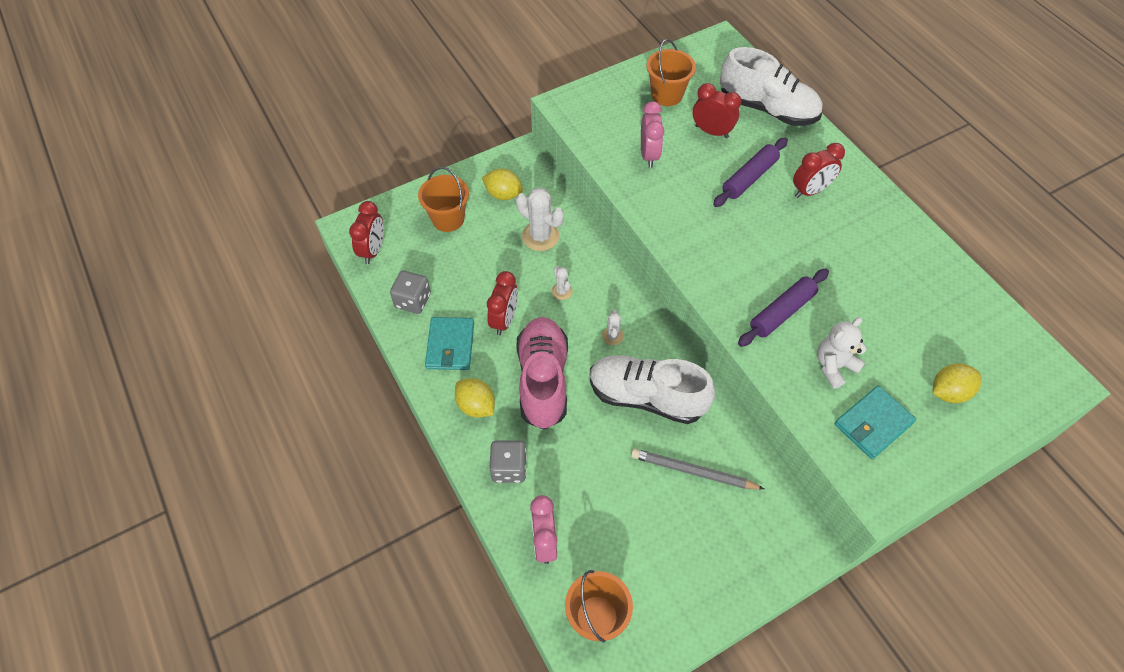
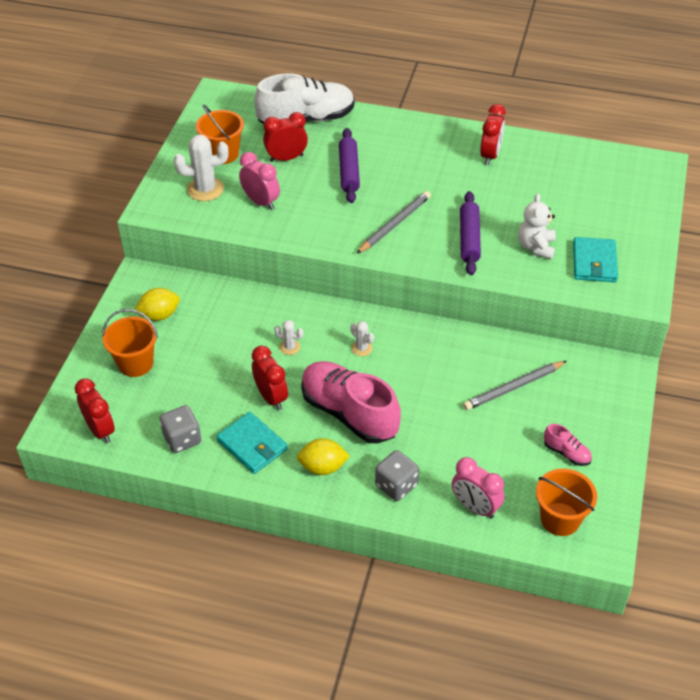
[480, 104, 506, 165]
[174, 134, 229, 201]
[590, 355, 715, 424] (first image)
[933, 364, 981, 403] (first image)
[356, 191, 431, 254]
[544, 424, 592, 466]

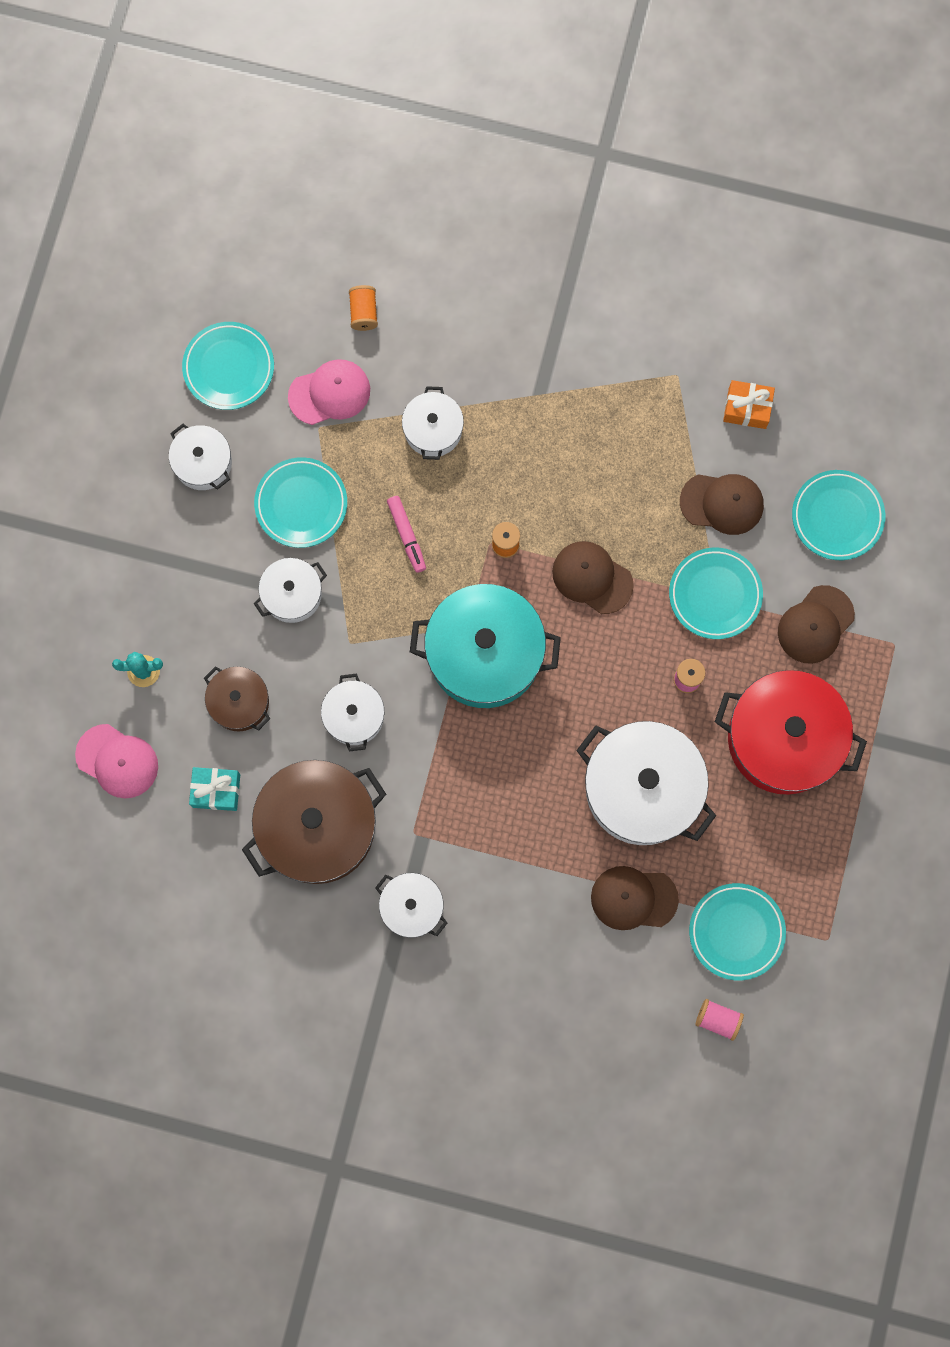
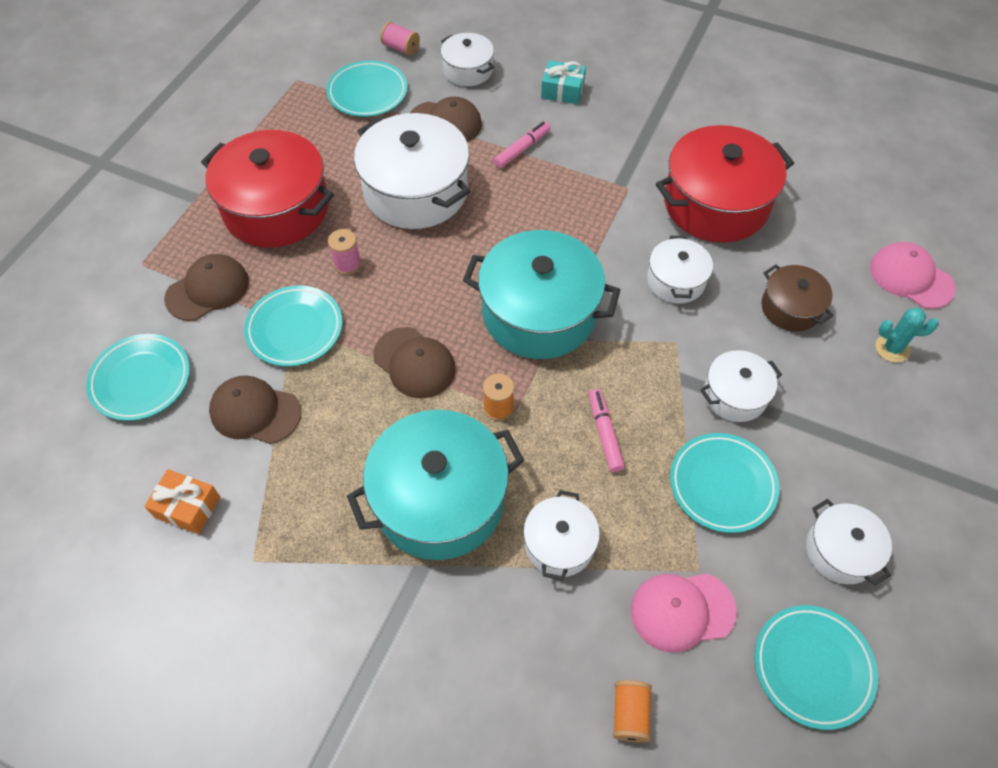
[656, 125, 794, 243]
[541, 60, 586, 105]
[441, 33, 494, 86]
[494, 122, 550, 168]
[347, 410, 524, 560]

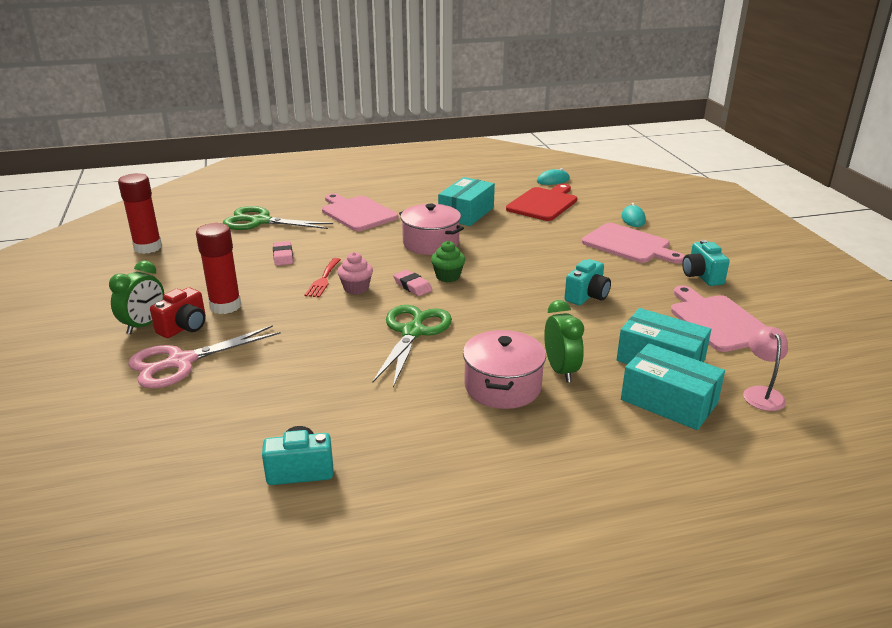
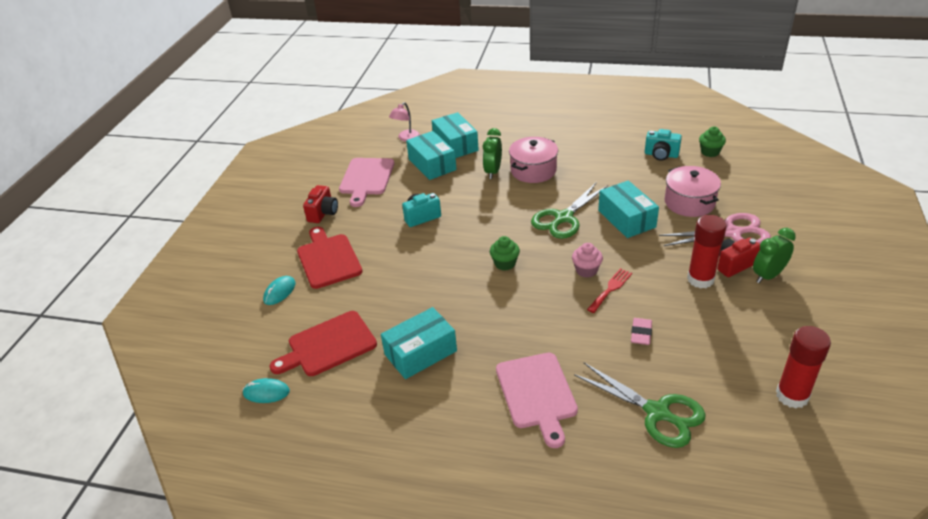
[665, 166, 721, 217]
[297, 227, 363, 289]
[303, 185, 338, 223]
[393, 270, 432, 296] (first image)
[699, 127, 726, 157]
[598, 181, 659, 238]

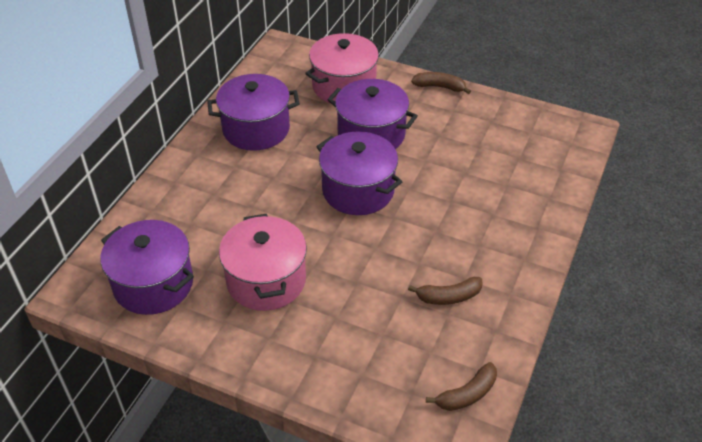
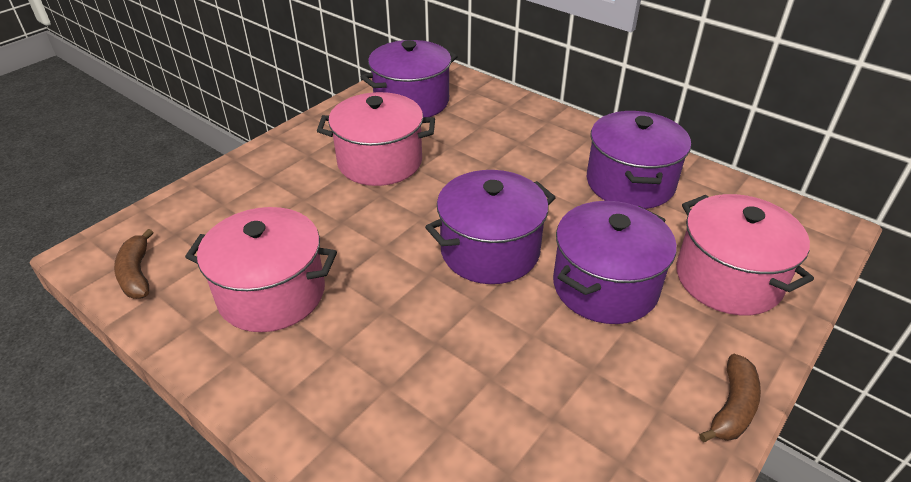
[185, 207, 337, 332]

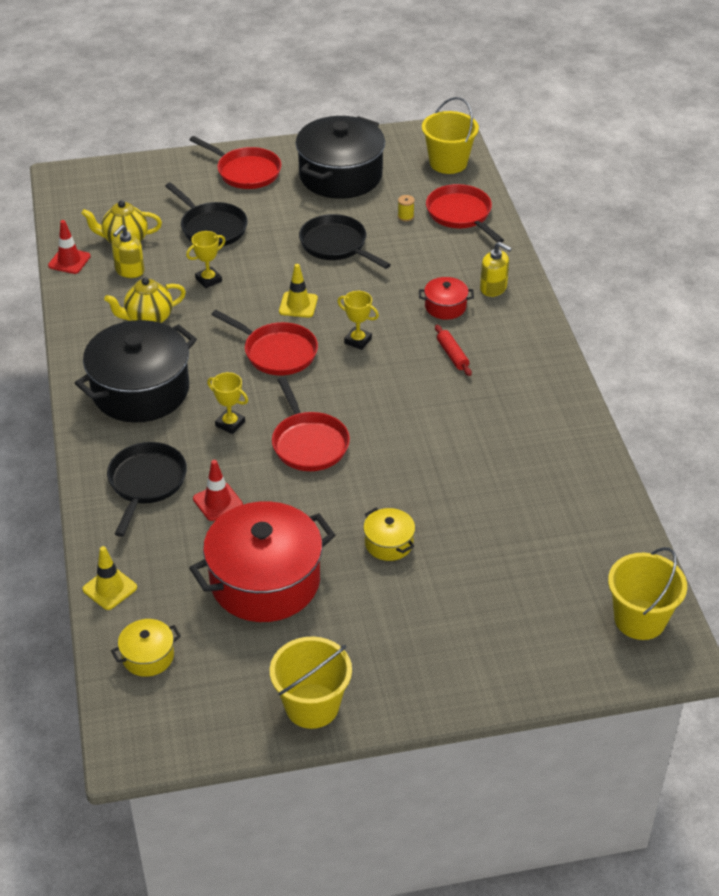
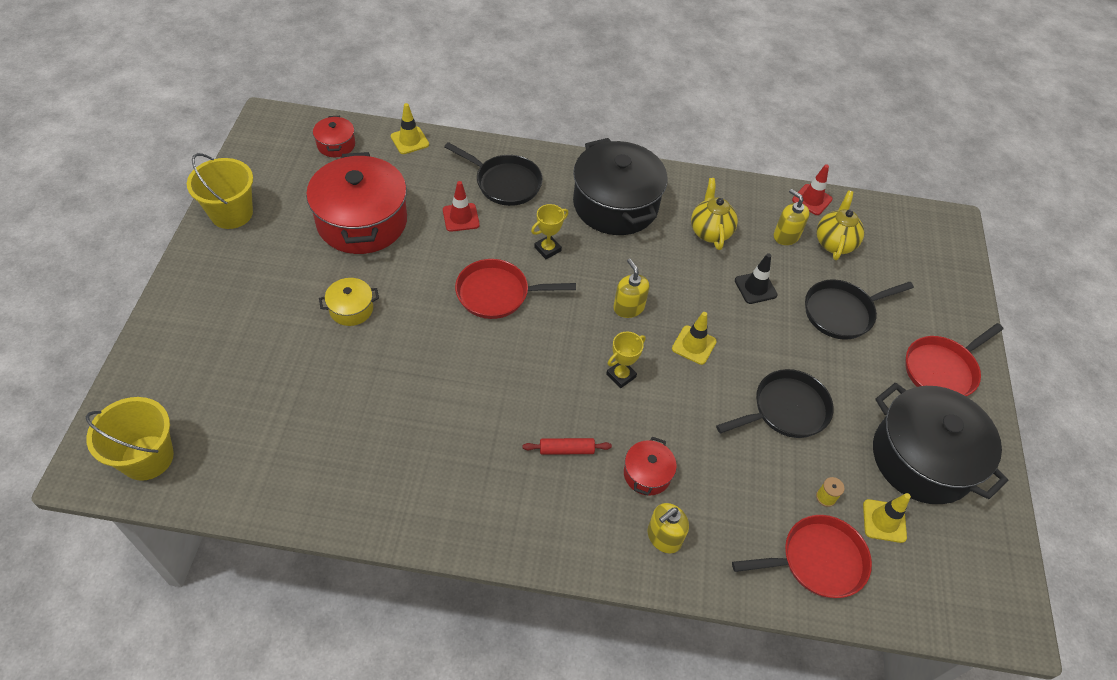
[422, 97, 479, 174] (first image)
[735, 253, 778, 304]
[613, 259, 650, 318]
[313, 116, 355, 157]
[863, 493, 911, 543]

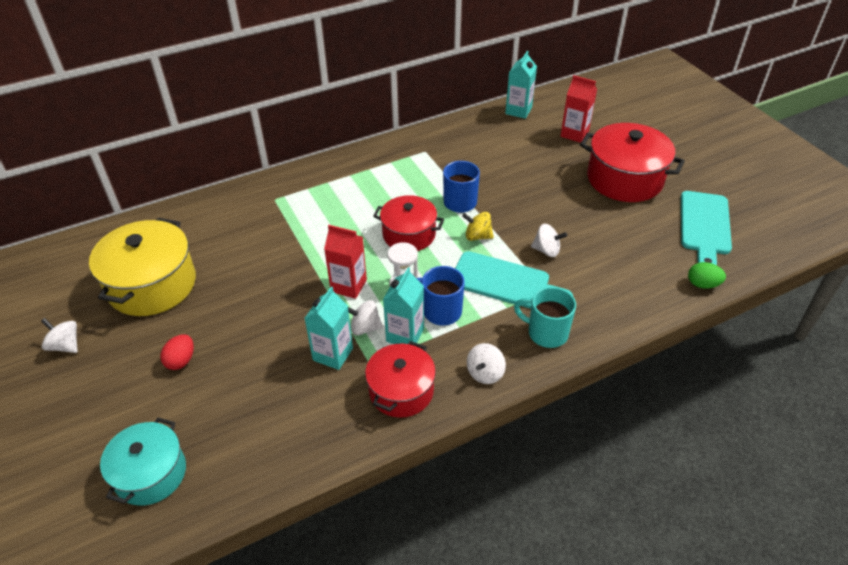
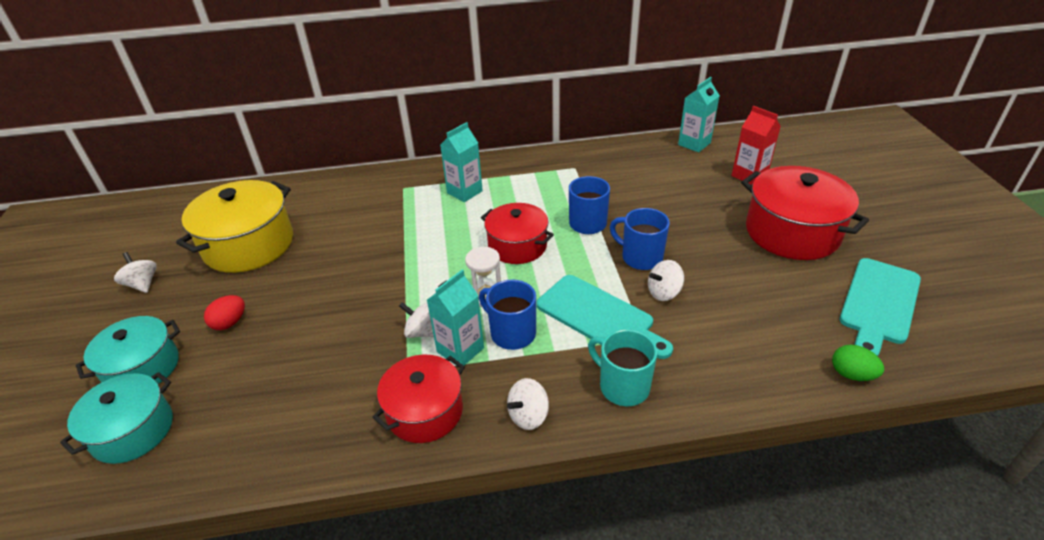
[462, 212, 494, 241] (first image)
[648, 260, 684, 301]
[324, 225, 367, 299] (first image)
[440, 122, 483, 202]
[610, 208, 670, 270]
[76, 316, 180, 384]

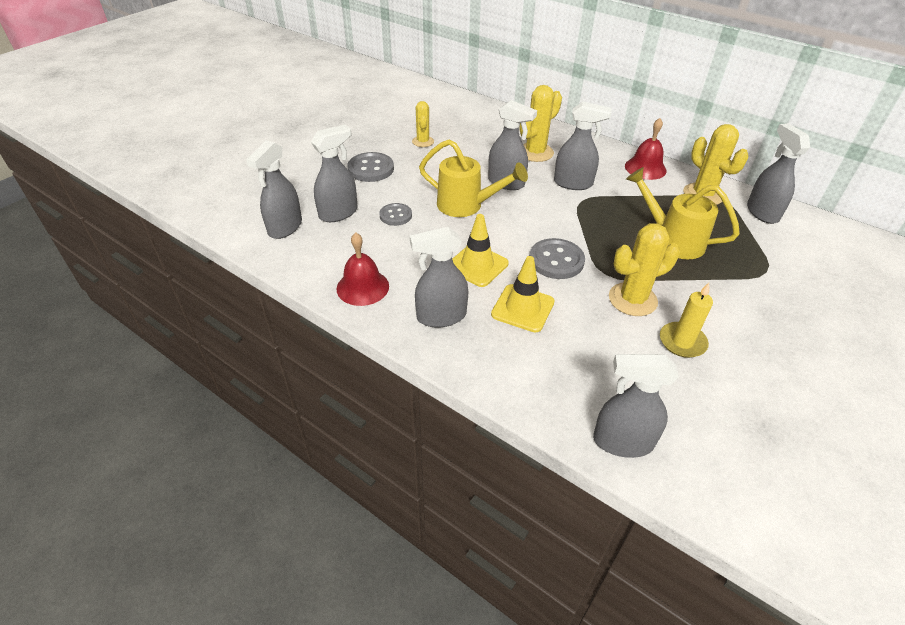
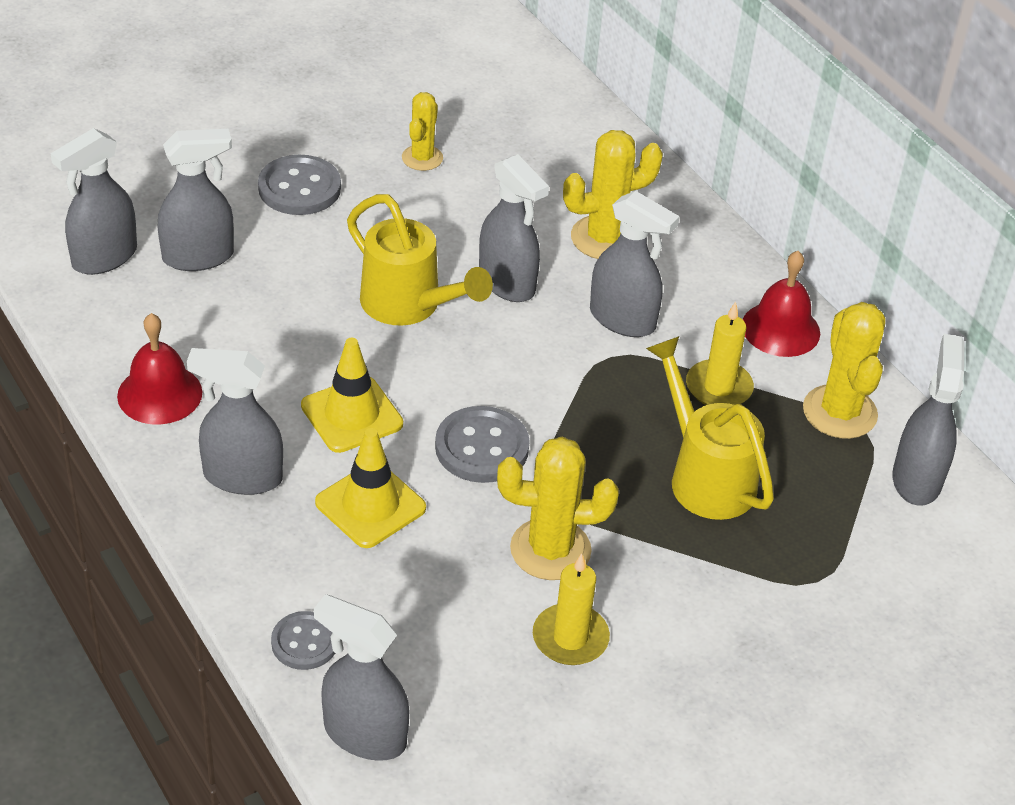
[271, 611, 335, 670]
[686, 302, 754, 405]

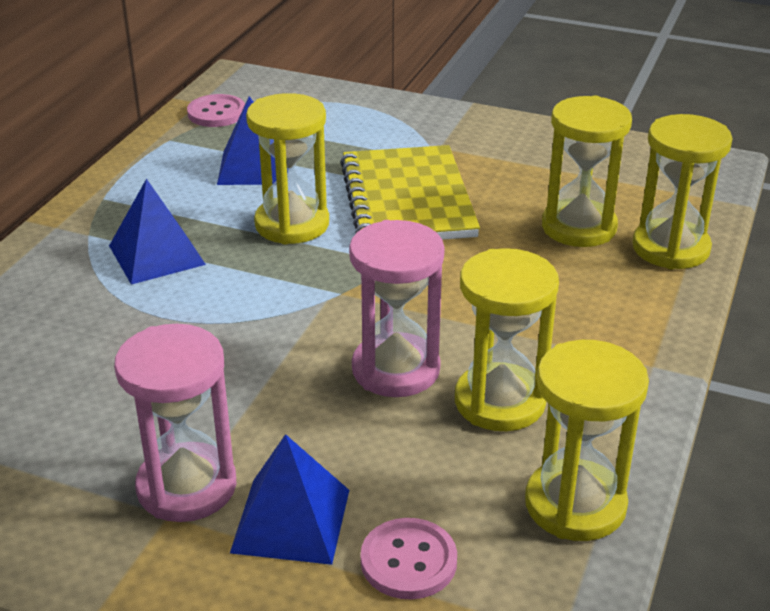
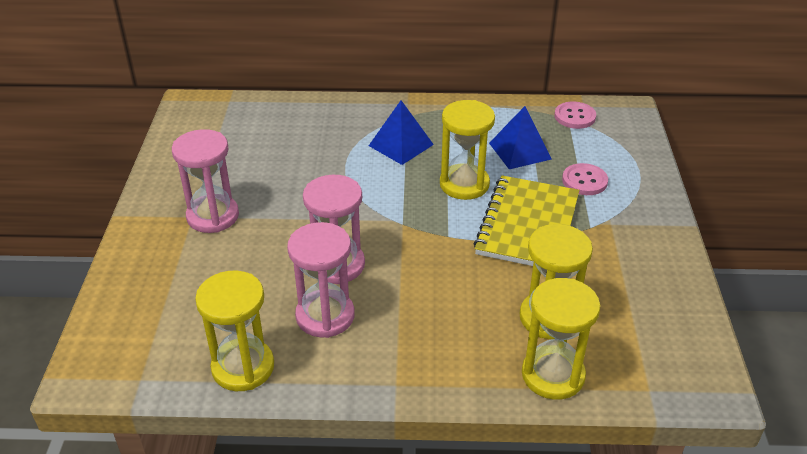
[474, 175, 579, 266]
[287, 222, 355, 338]
[230, 434, 349, 565] (first image)
[562, 163, 608, 195]

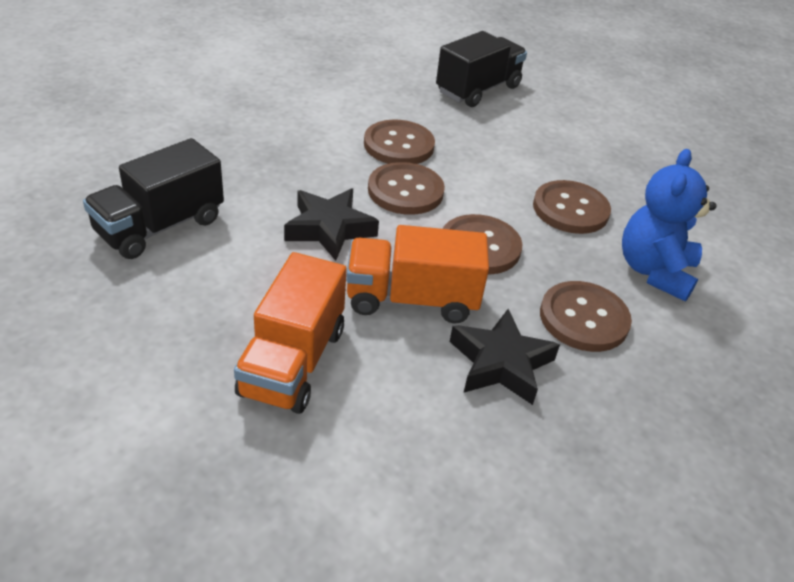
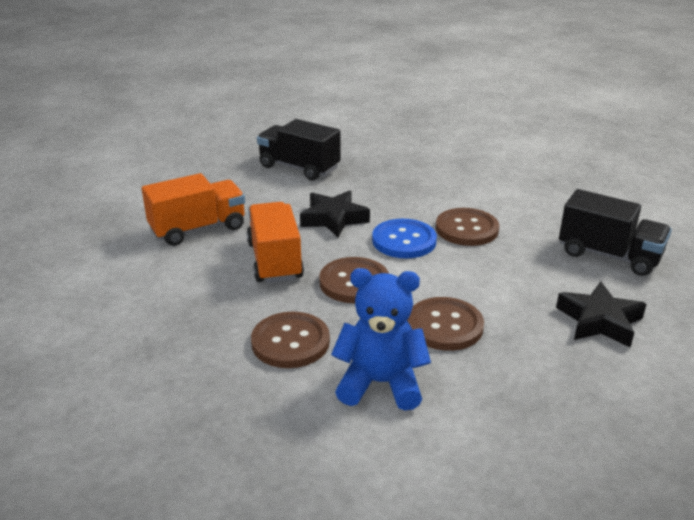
[372, 219, 437, 258]
[142, 173, 245, 246]
[556, 281, 647, 348]

